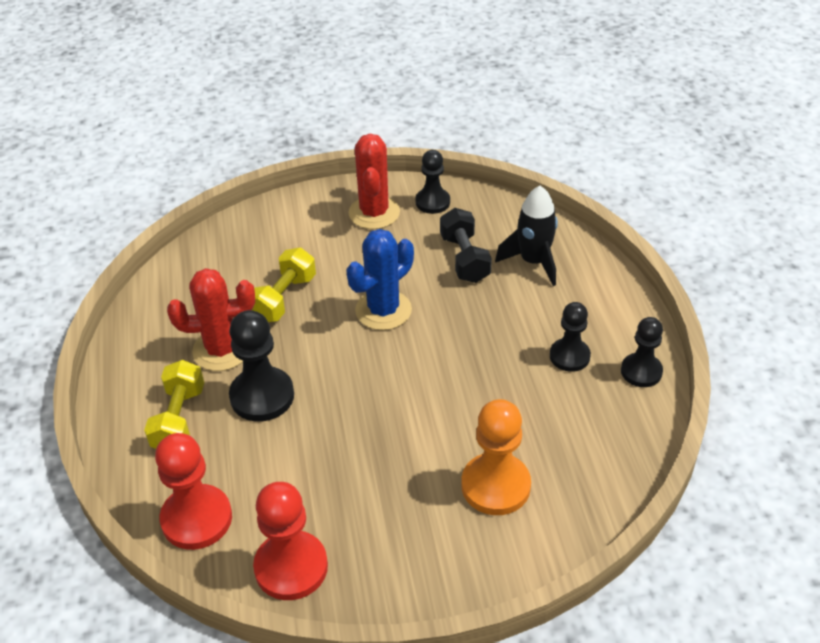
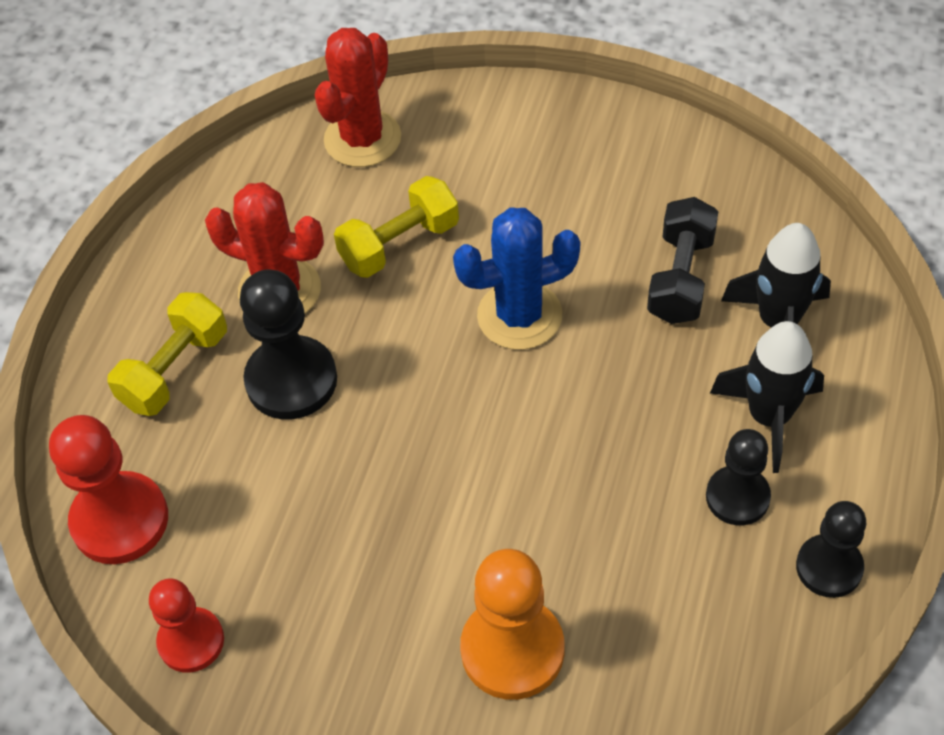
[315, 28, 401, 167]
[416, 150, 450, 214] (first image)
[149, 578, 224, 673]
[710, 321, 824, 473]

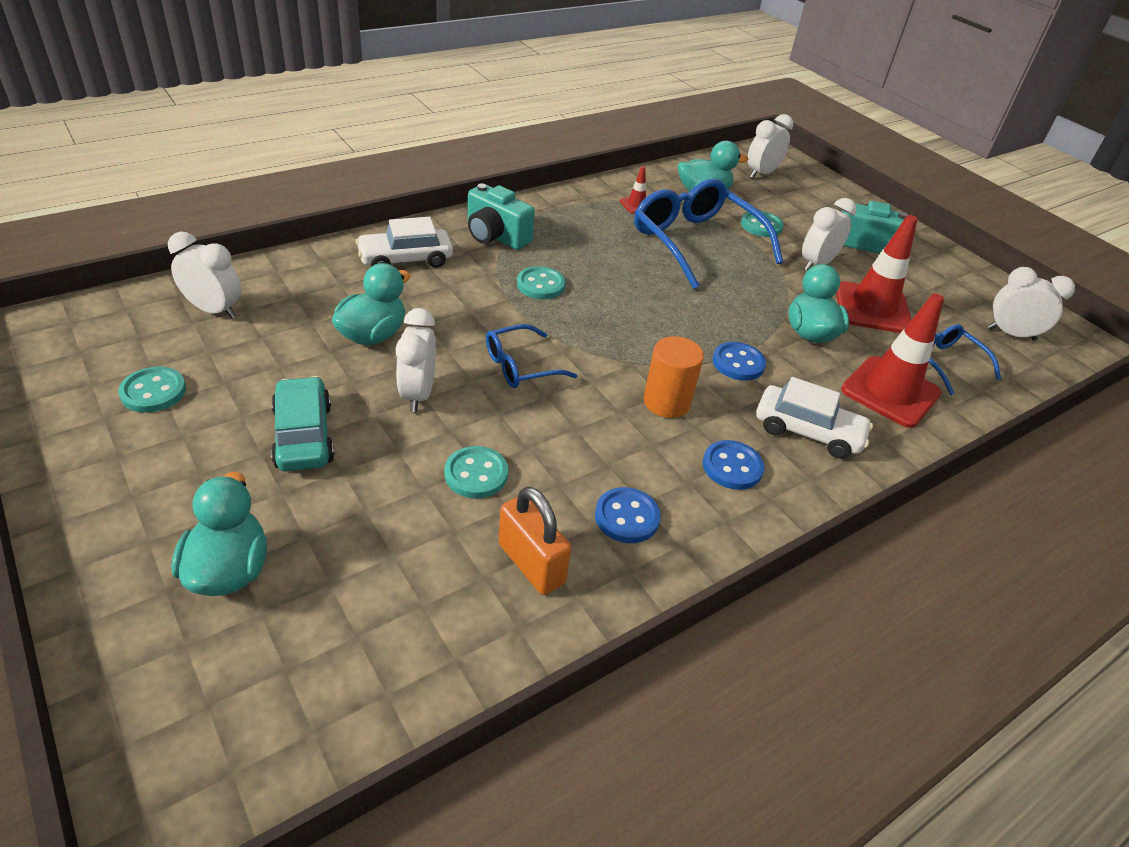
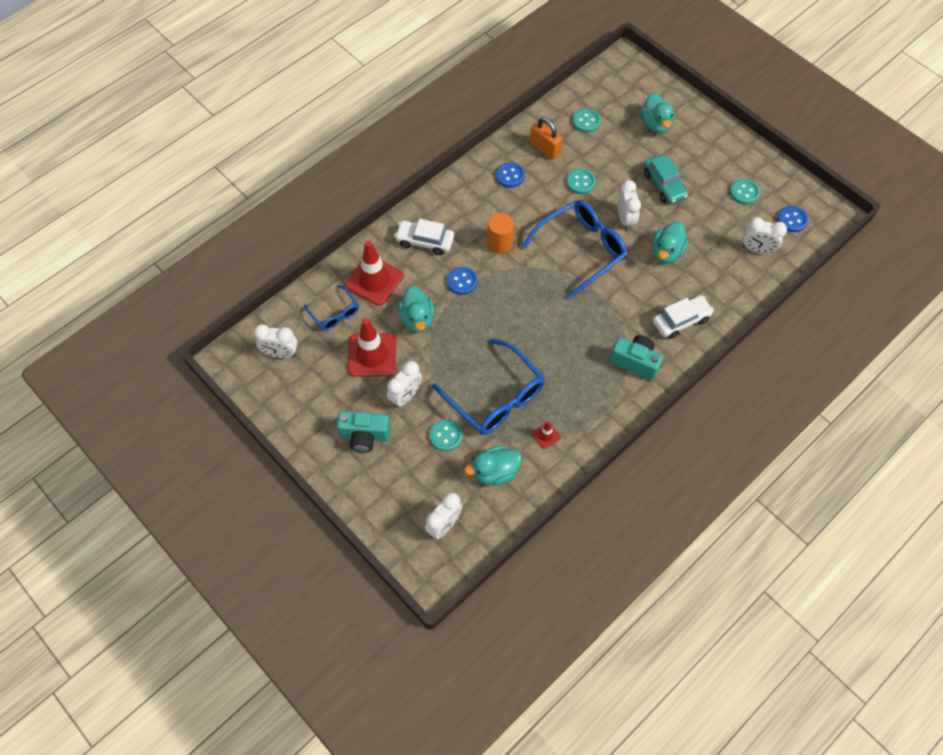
[573, 109, 601, 133]
[522, 200, 627, 299]
[777, 206, 808, 232]

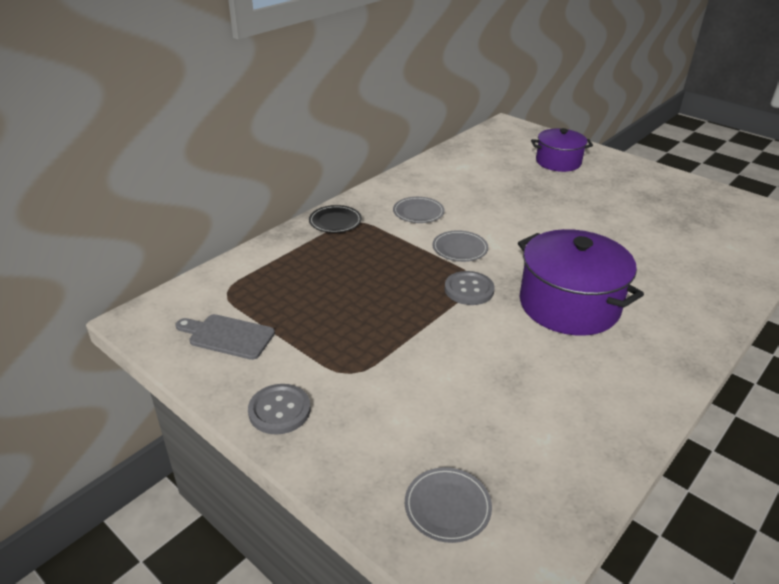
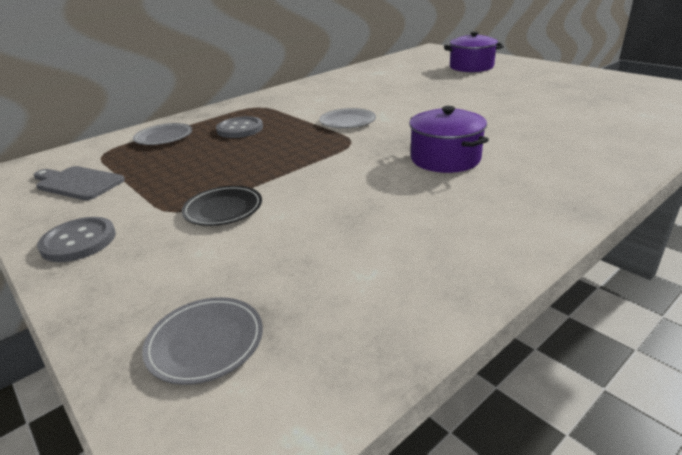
[133, 123, 192, 145]
[182, 186, 262, 226]
[409, 106, 489, 173]
[216, 116, 263, 138]

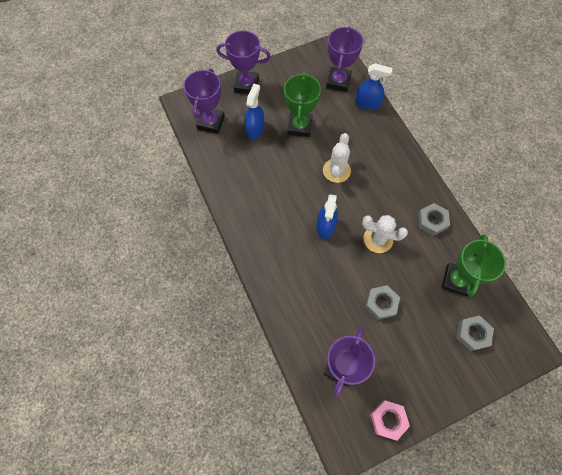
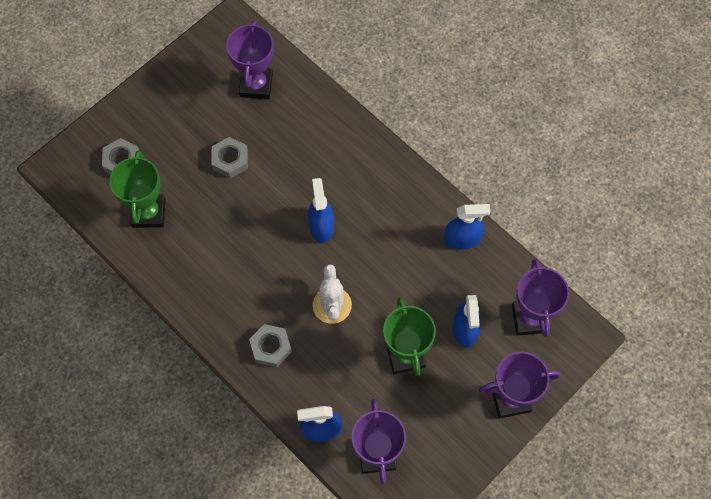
[249, 324, 292, 367]
[362, 215, 408, 253] (first image)
[370, 400, 410, 441] (first image)
[444, 204, 490, 250]

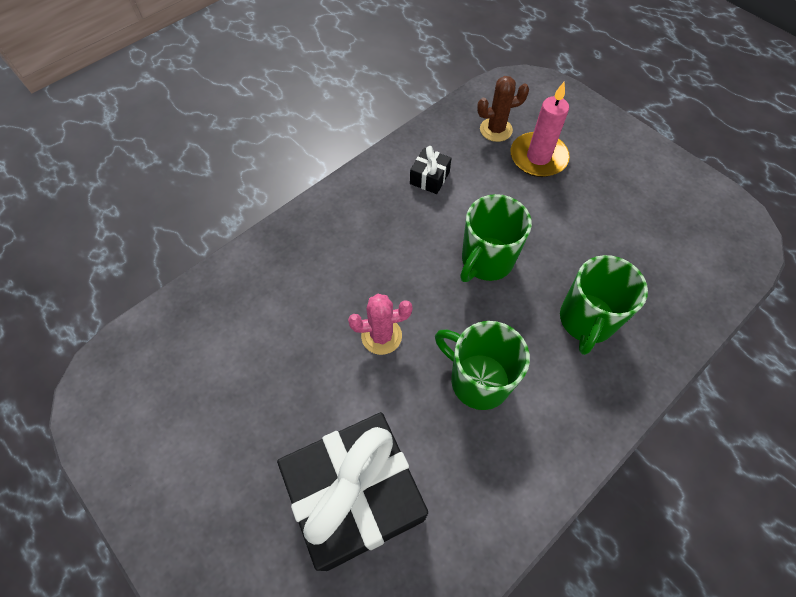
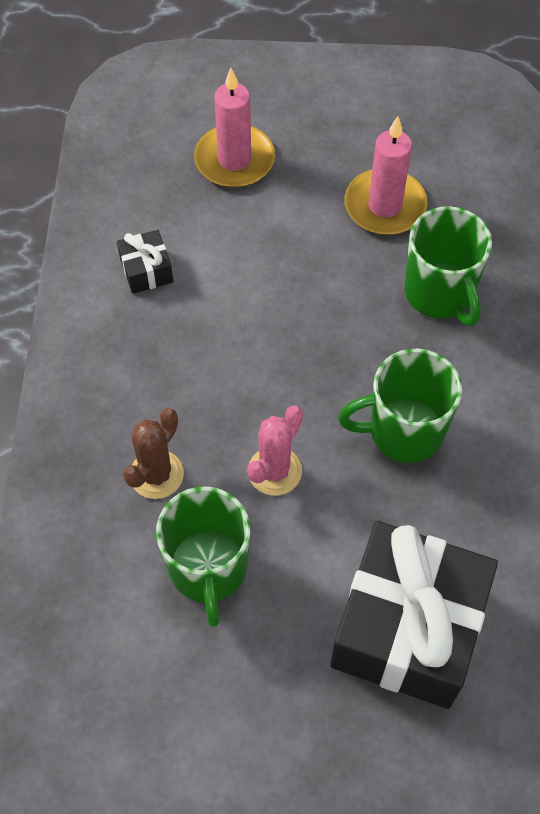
[123, 408, 184, 499]
[156, 487, 250, 627]
[344, 116, 428, 235]

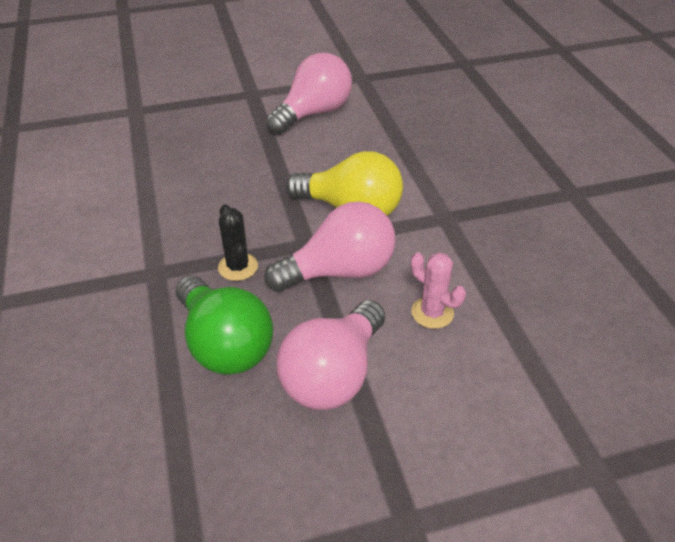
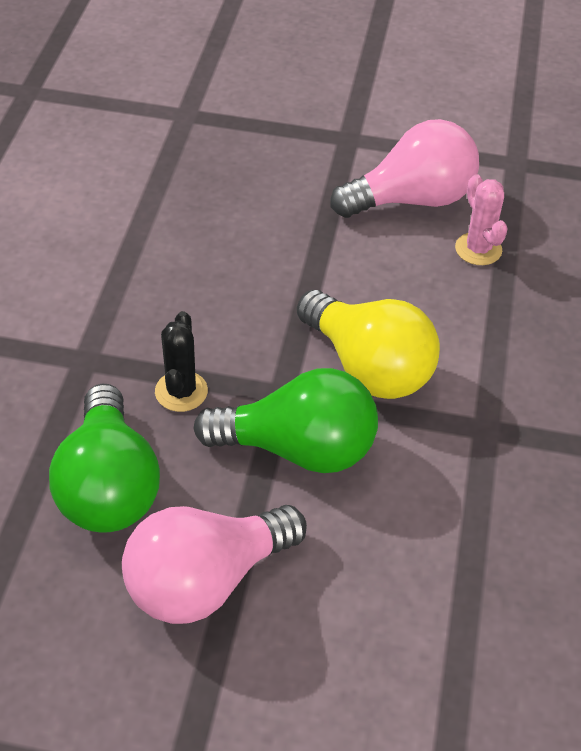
[193, 368, 378, 473]
[455, 174, 508, 265]

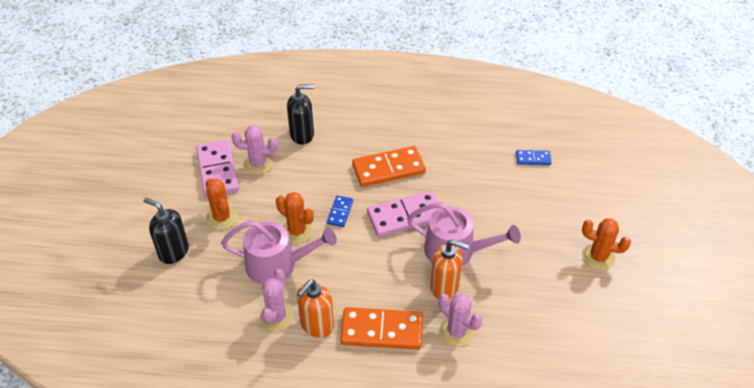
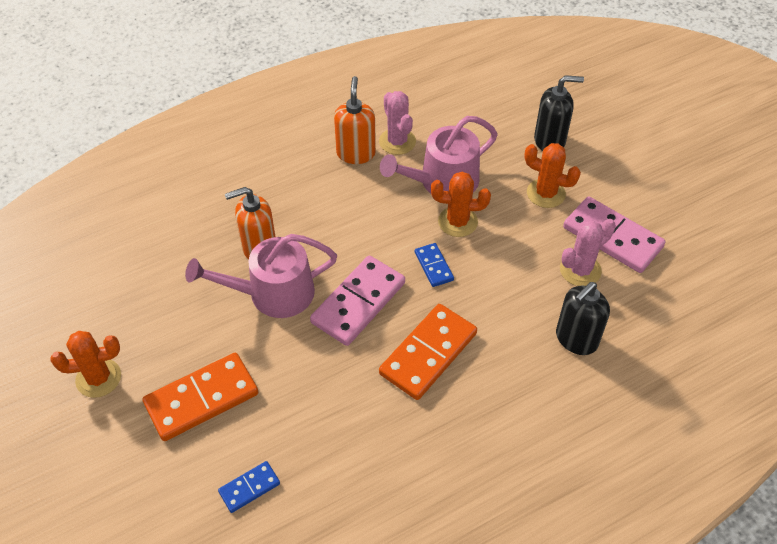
[438, 293, 483, 347] (first image)
[142, 353, 258, 441]

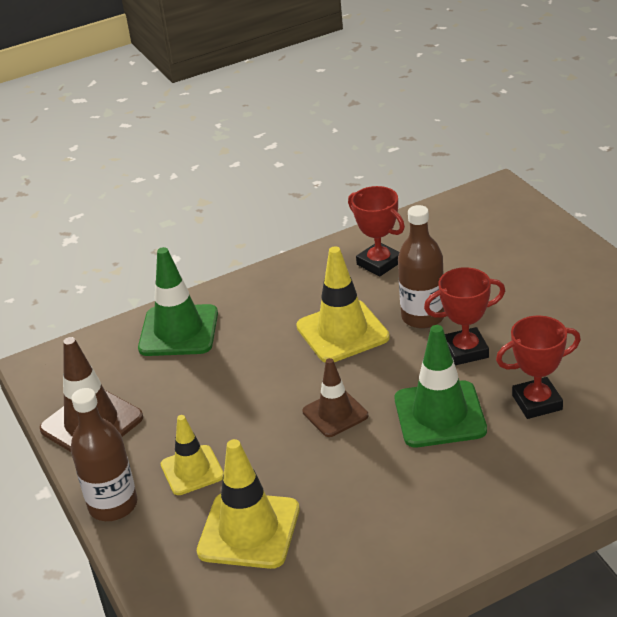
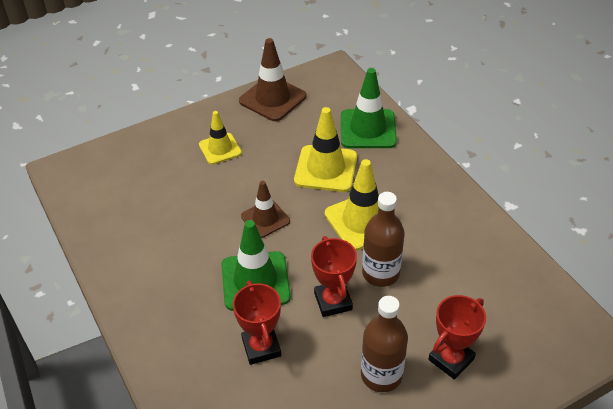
[428, 295, 486, 380]
[361, 296, 408, 392]
[294, 107, 357, 192]

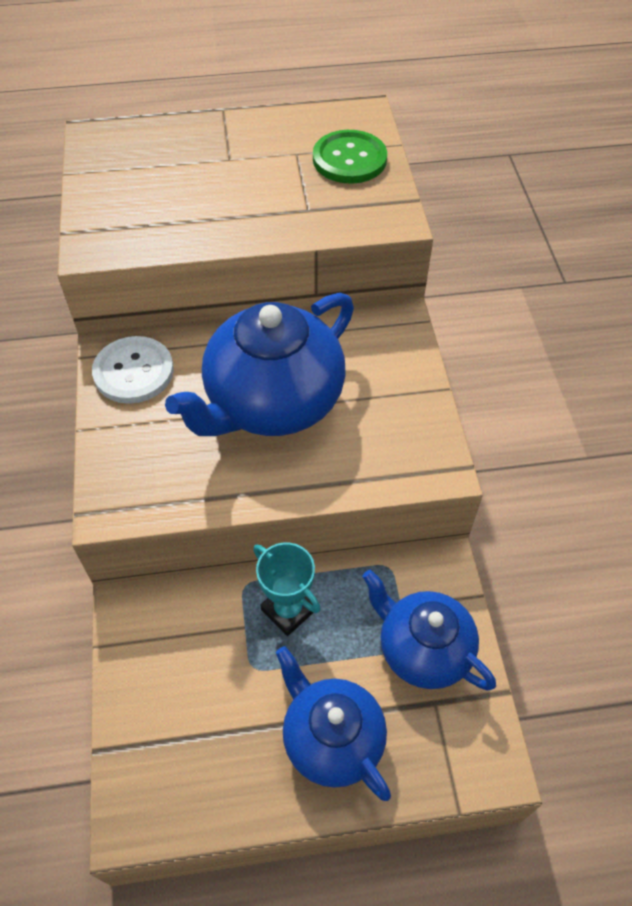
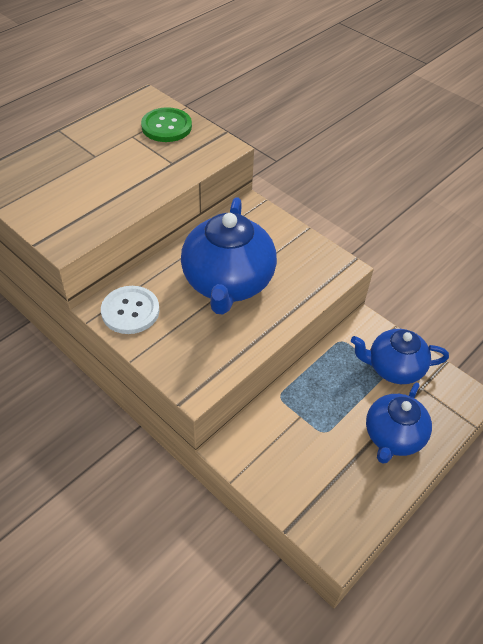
[253, 542, 321, 636] (first image)
[366, 382, 432, 464]

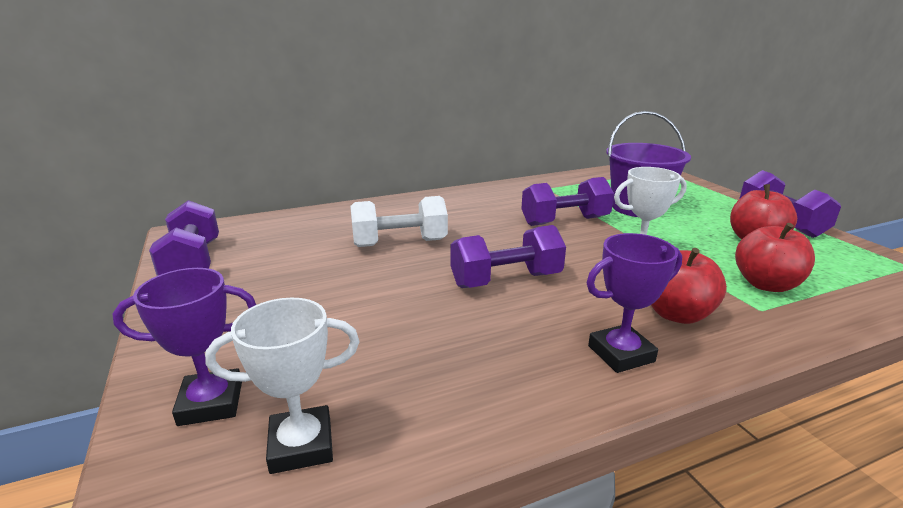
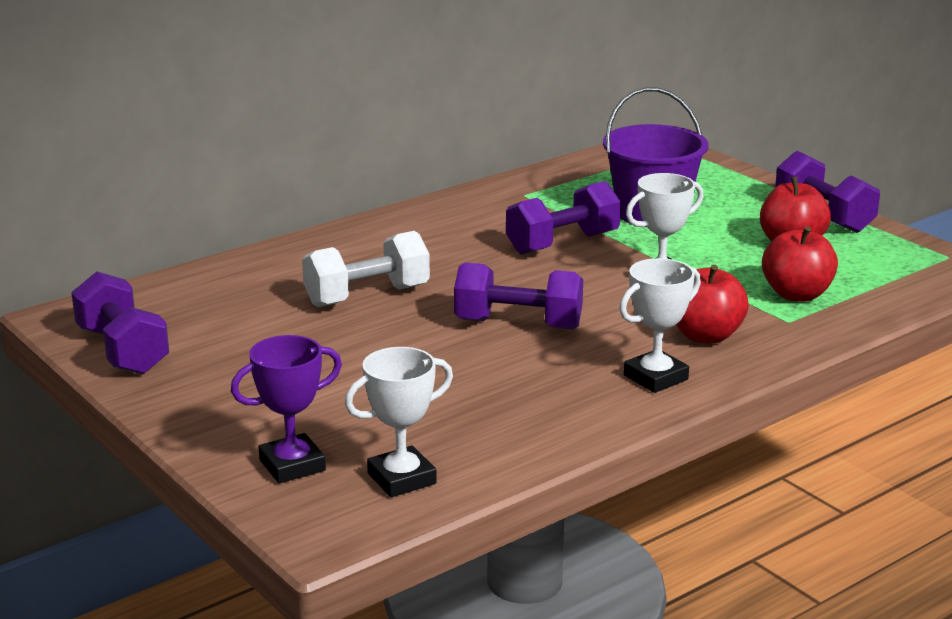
[454, 262, 583, 330]
[619, 258, 701, 393]

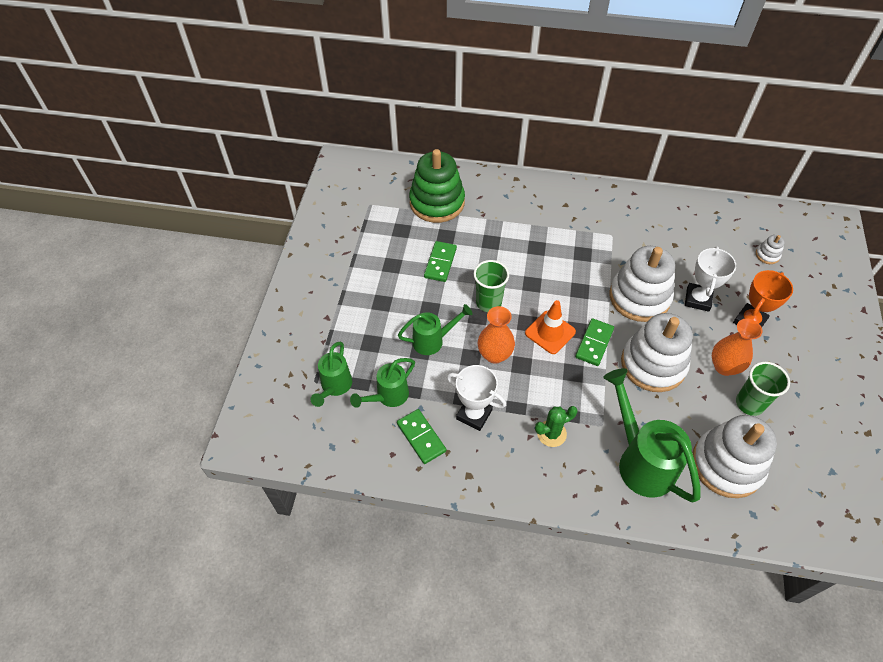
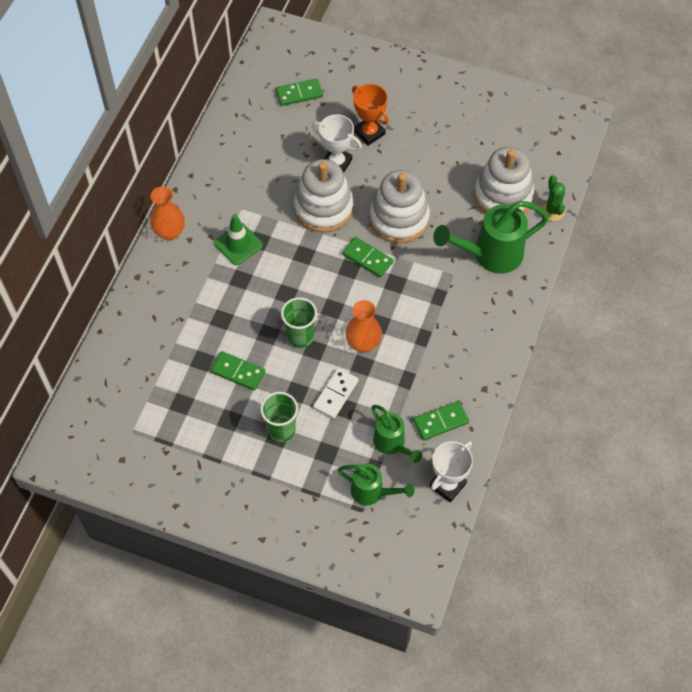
[409, 149, 465, 223] (first image)
[276, 78, 323, 106]
[525, 300, 576, 354] (first image)
[313, 368, 359, 419]
[150, 186, 185, 241]
[260, 392, 298, 442]
[429, 441, 473, 502]
[540, 175, 566, 221]
[214, 214, 263, 265]

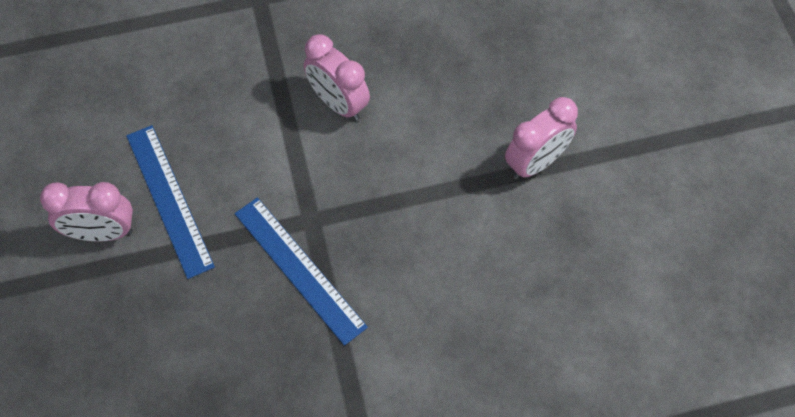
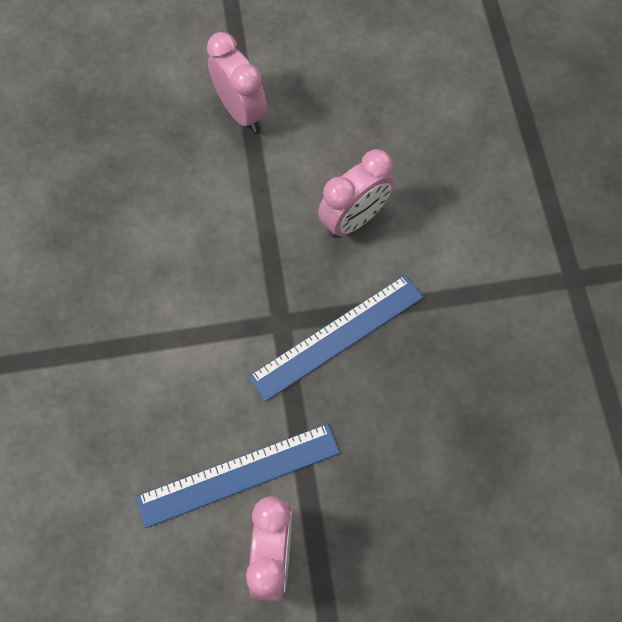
[318, 149, 394, 238]

